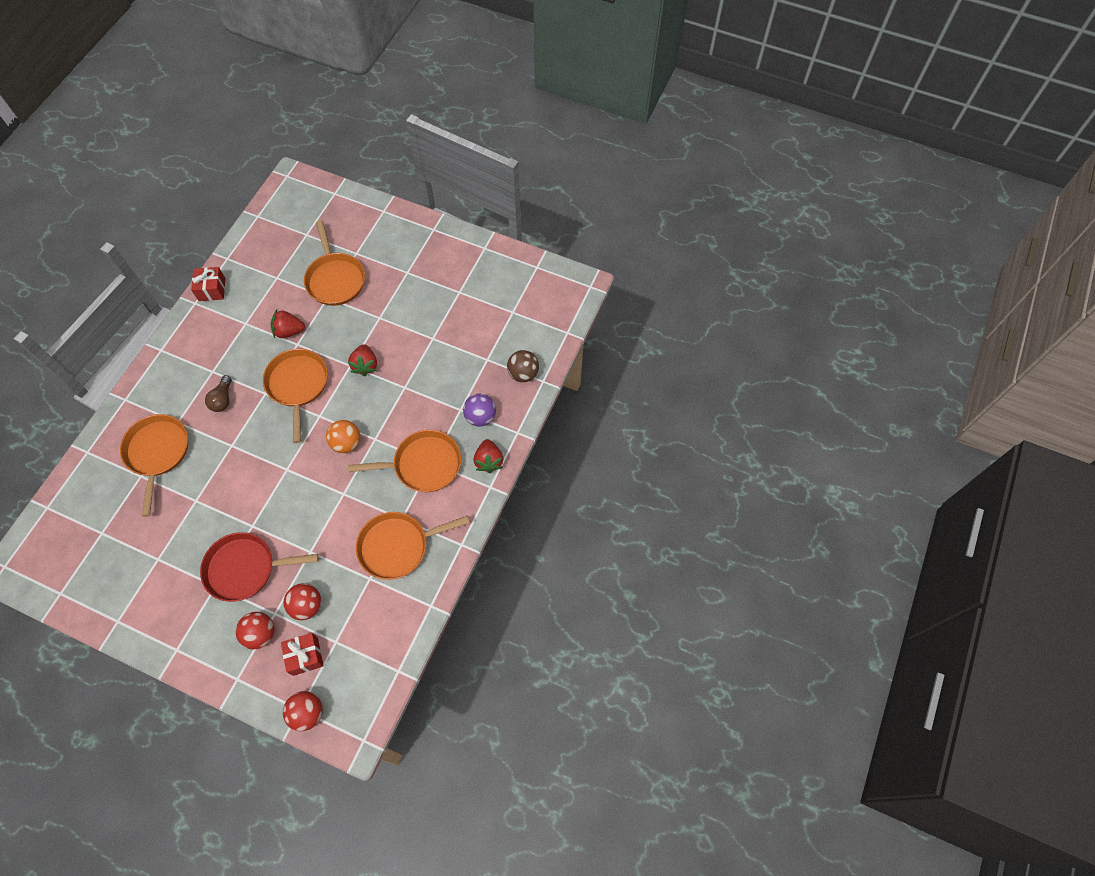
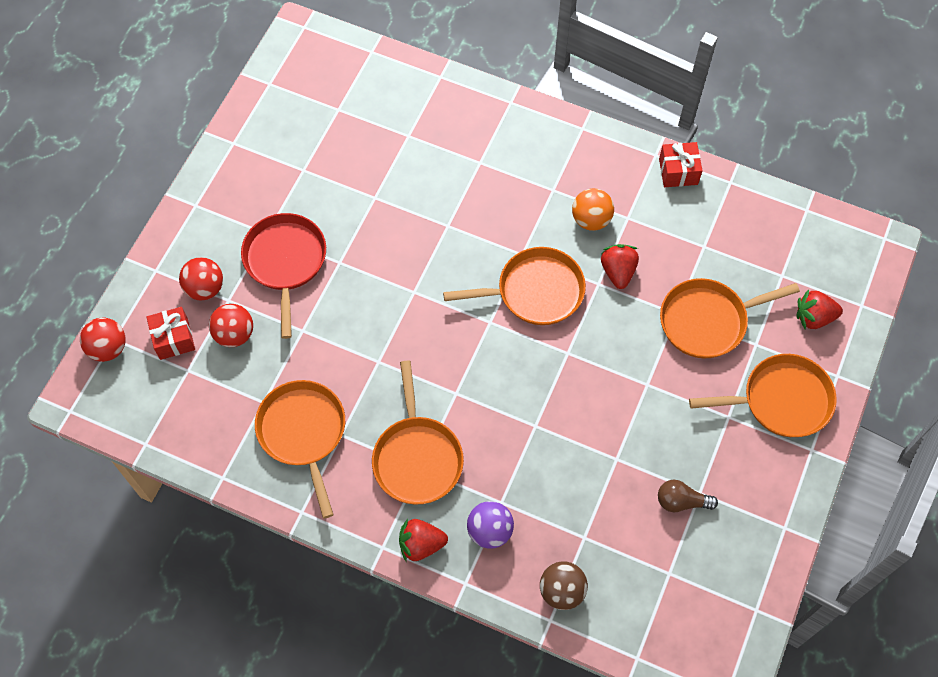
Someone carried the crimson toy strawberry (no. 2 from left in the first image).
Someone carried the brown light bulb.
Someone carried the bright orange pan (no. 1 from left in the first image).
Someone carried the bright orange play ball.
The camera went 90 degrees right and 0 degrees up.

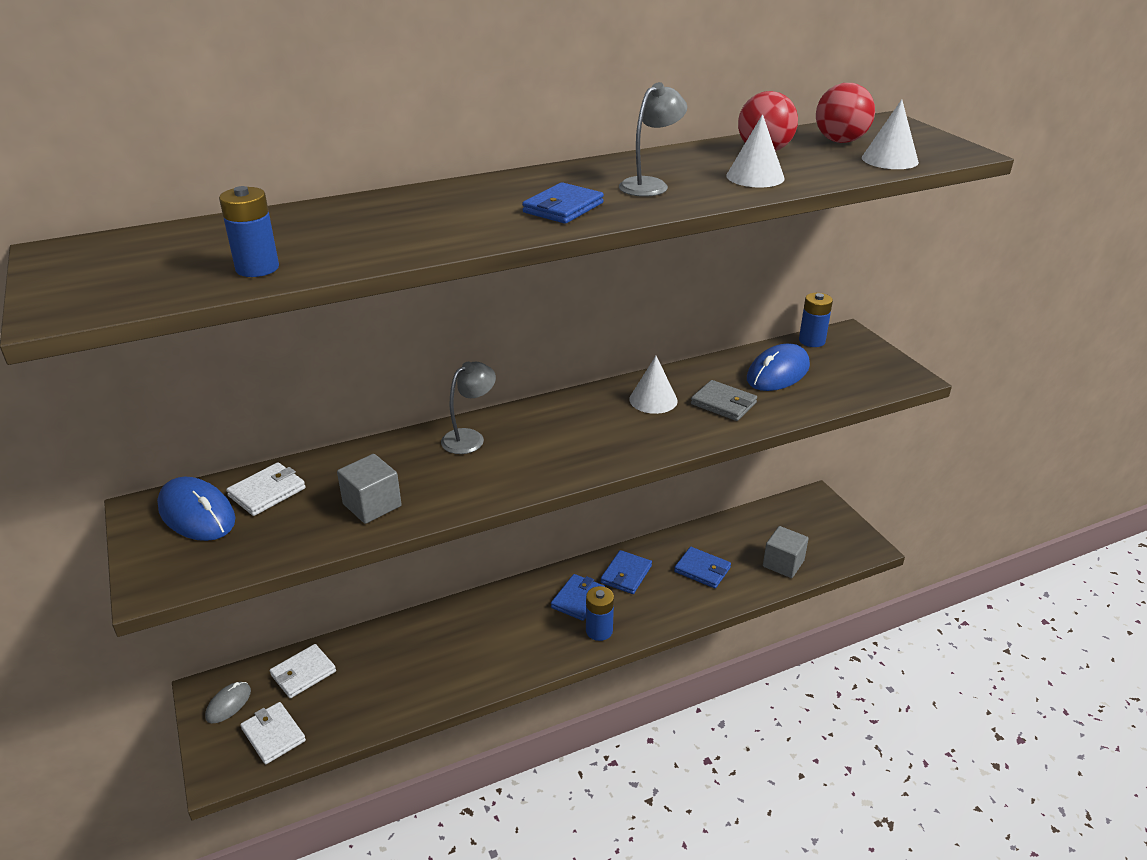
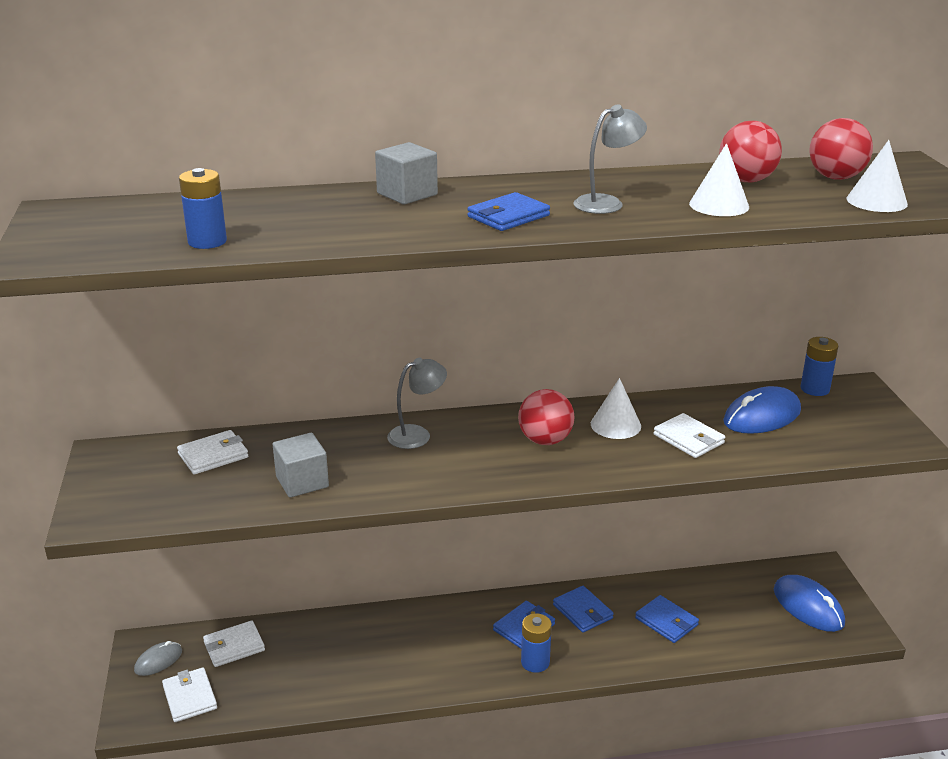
Someone repainted the ash-grey card wallet, which became the pure white card wallet (no. 4 from left).
Someone carried the blue computer mouse (no. 1 from left in the first image).
Someone carried the ash-grey block (no. 2 from left).
Someone rotated the blue card wallet (no. 3 from left) by 75 degrees counterclockwise.
Someone put down the crimson play ball (no. 1 from left).
The camera went 15 degrees right and 5 degrees down.

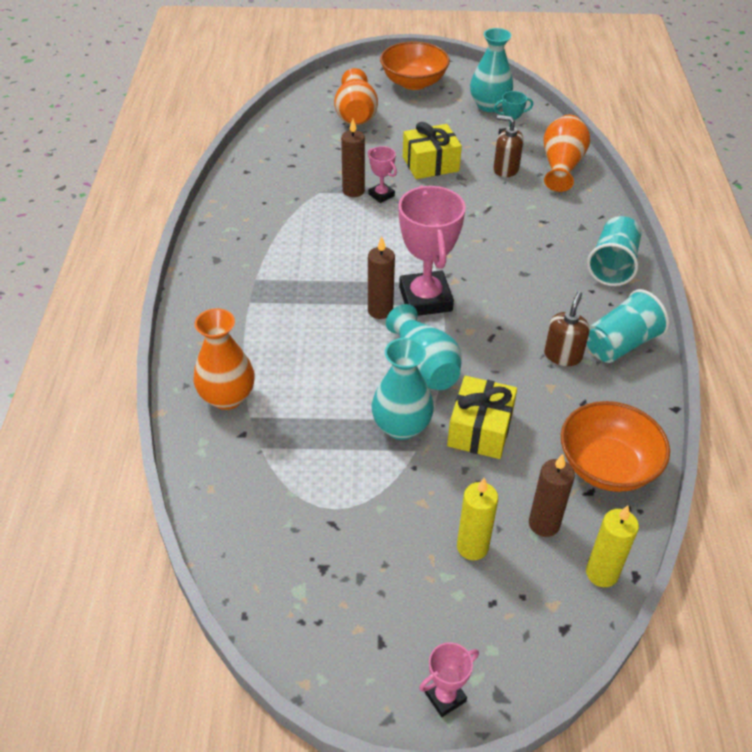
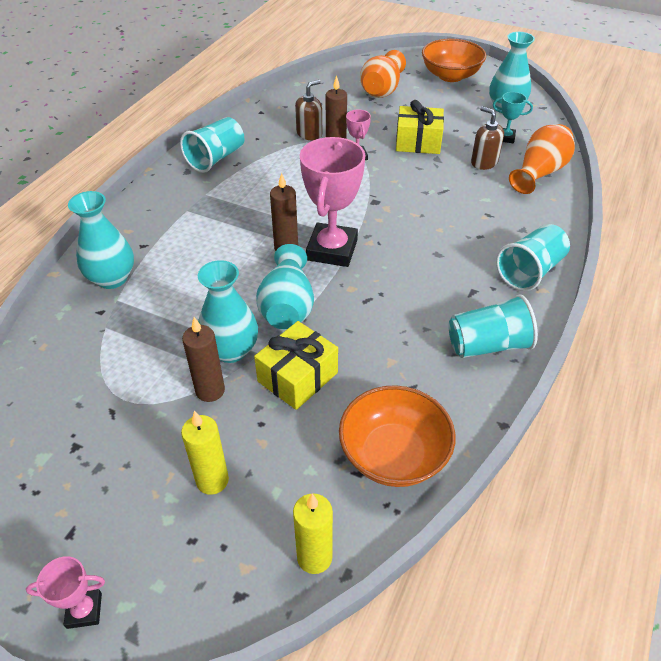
Someone carried the brown soap dispenser (no. 2 from left in the first image).
Someone repainted the bright orange tall vase (no. 1 from left), which became the teal tall vase (no. 1 from left).
Someone carried the brown pillar candle (no. 3 from left in the first image).
Someone put down the teal cup (no. 1 from left).
The camera went 25 degrees right and 0 degrees up.

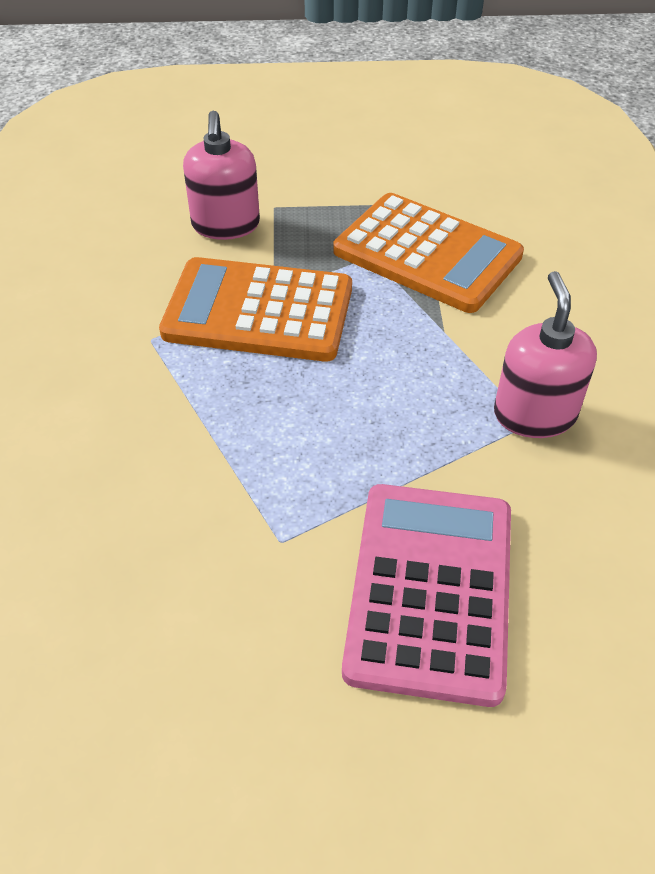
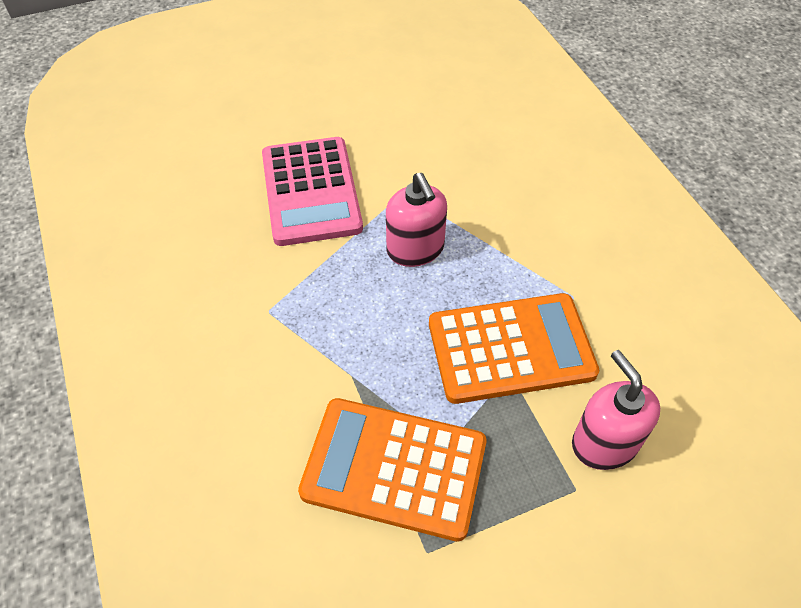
Someone carried the rosy soap dispenser (no. 2 from left in the first image).
The camera went 160 degrees right and 5 degrees up.

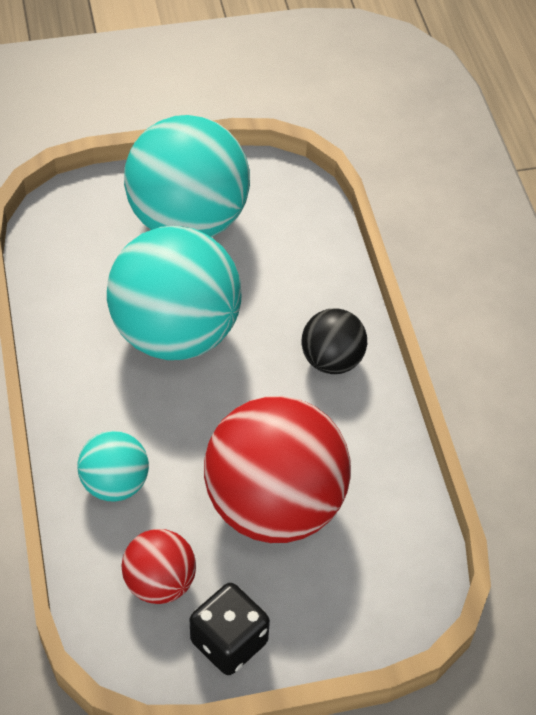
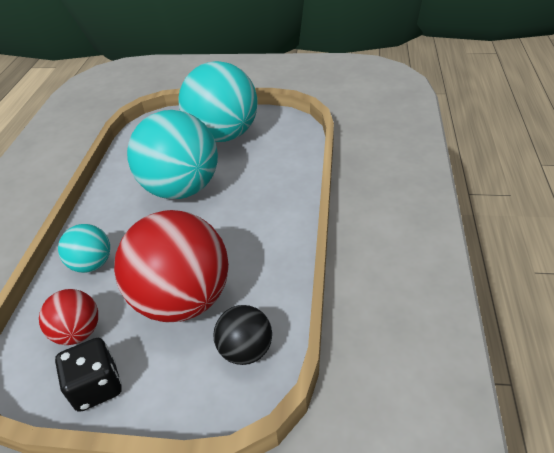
Someone carried the ebony play ball.
The camera went 25 degrees right and 10 degrees down.

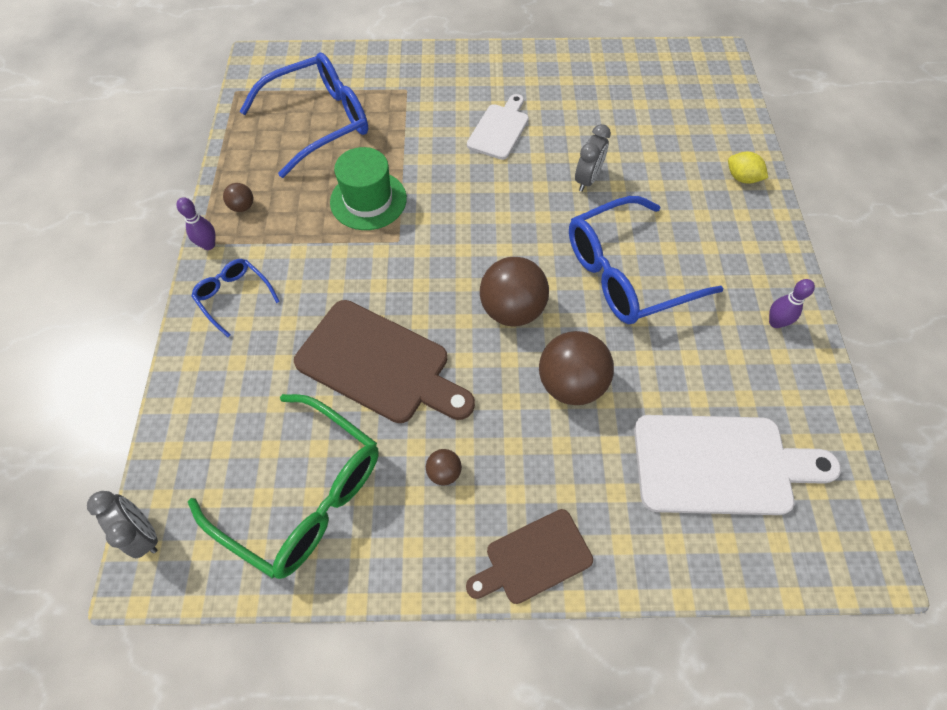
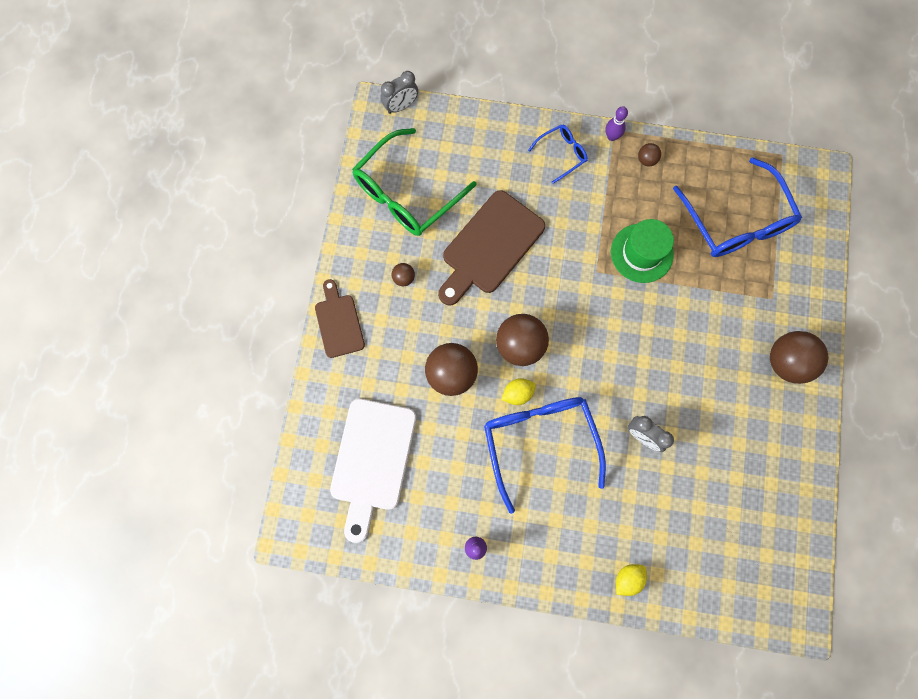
Someone took away the pure white cutting board (no. 1 from left).
Someone put down the brown play ball (no. 5 from left).
Someone put down the yellow toy lemon (no. 1 from left).
The camera went 100 degrees right and 15 degrees up.

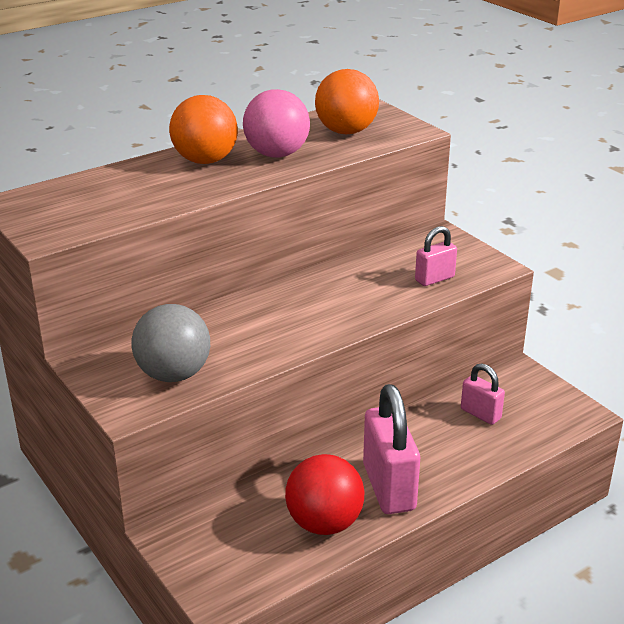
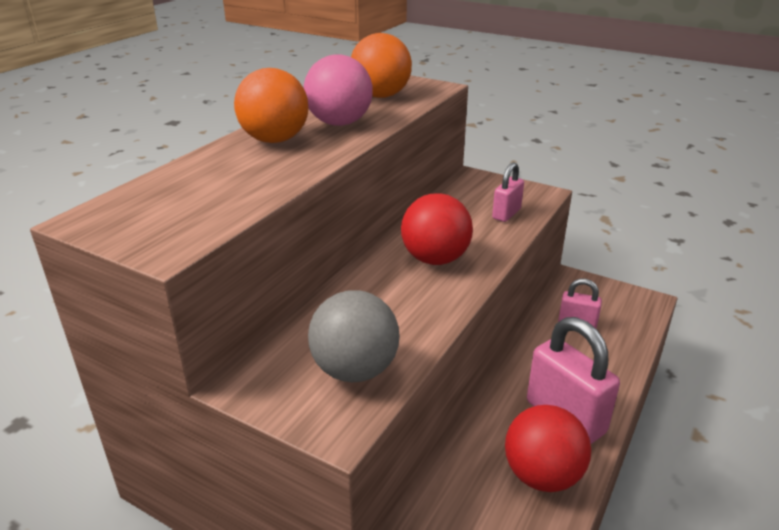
Someone put down the crimson play ball (no. 1 from left).
The camera went 25 degrees left and 0 degrees up.

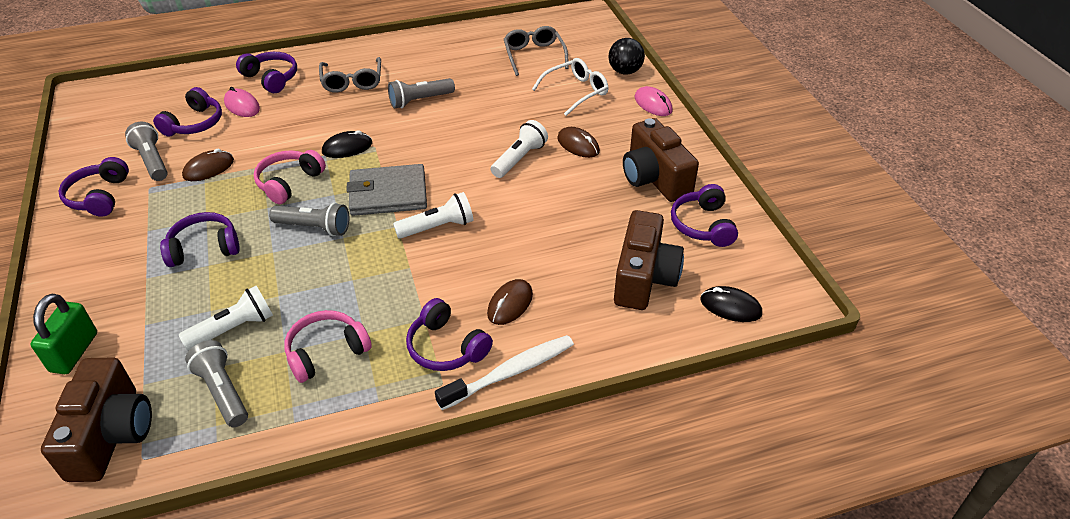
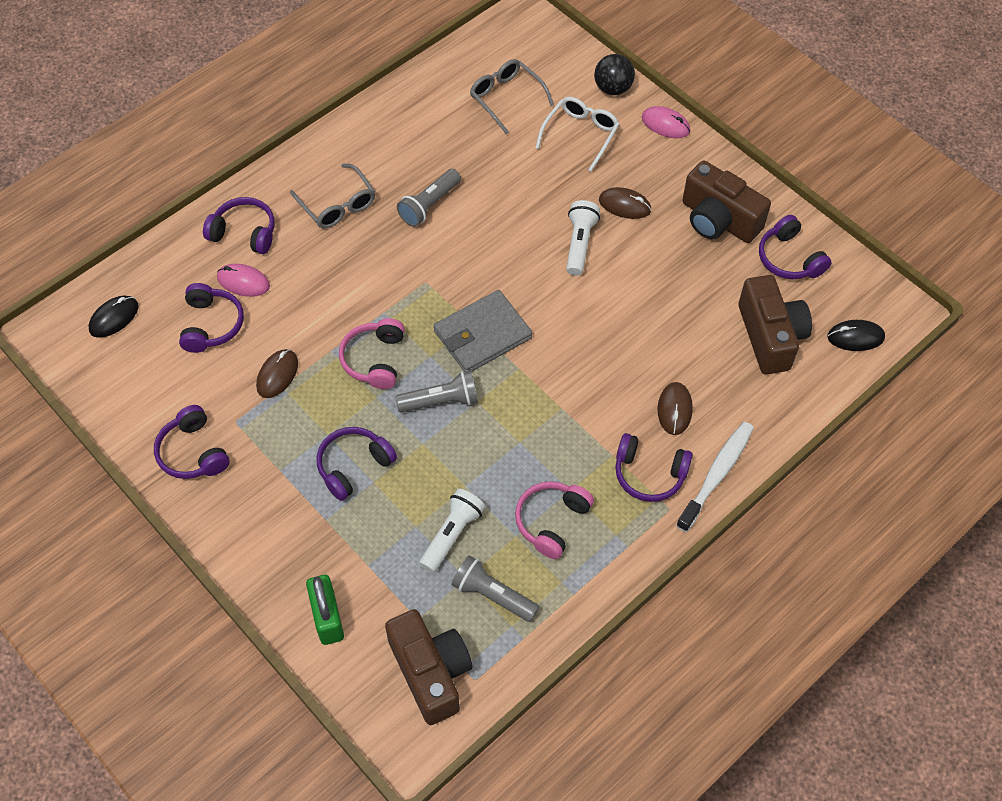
Someone took away the ash-grey torch (no. 1 from left).
Someone carried the ebony computer mouse (no. 1 from left).
Someone took away the pure white torch (no. 2 from left).
The camera went 25 degrees left and 15 degrees up.

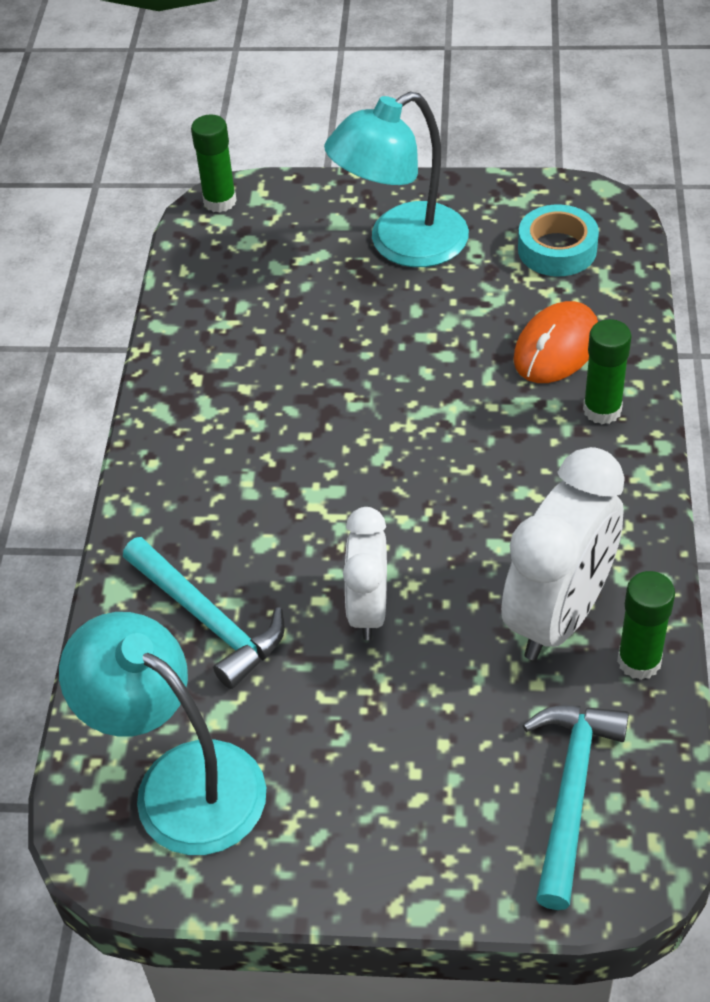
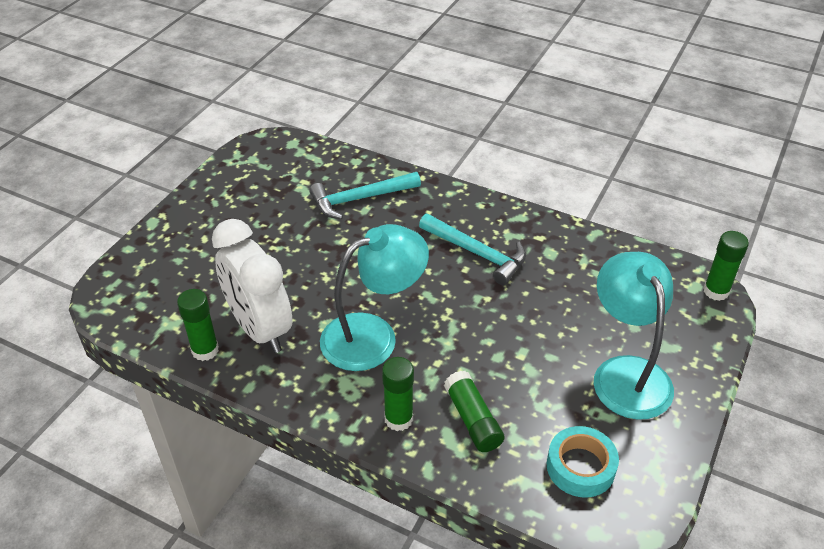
Someone swapped the bright orange computer mouse for the emerald glue (no. 3 from left).
Someone took away the pure white alarm clock (no. 1 from left).
Someone carried the teal desk lamp (no. 1 from left).
Someone carried the teal claw hammer (no. 2 from left).
The camera went 110 degrees right and 5 degrees down.

